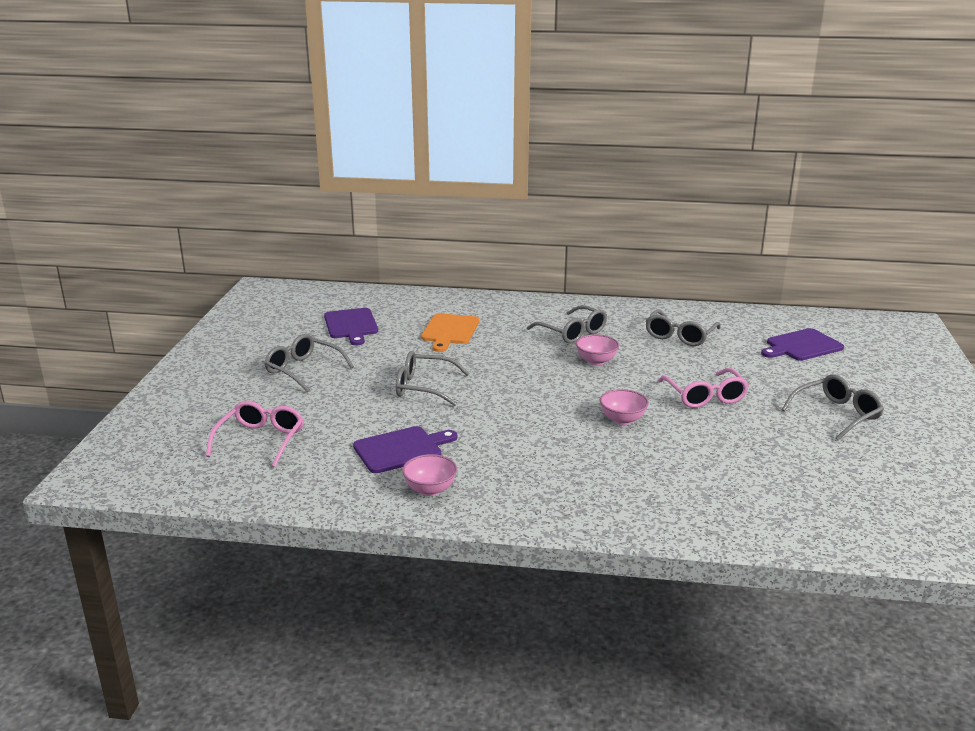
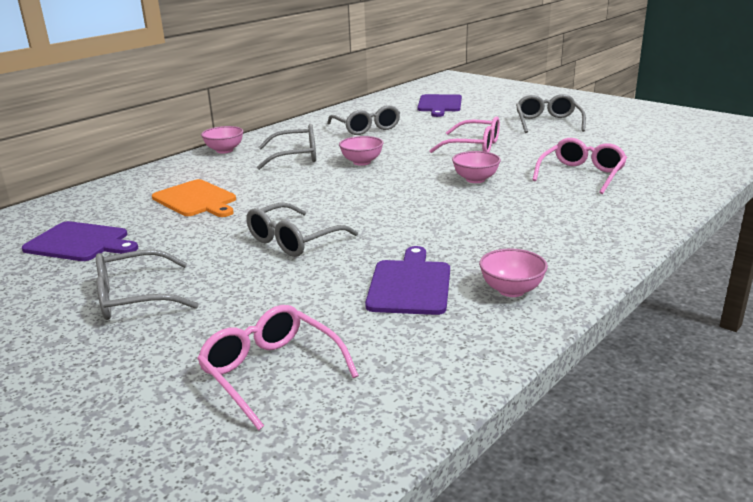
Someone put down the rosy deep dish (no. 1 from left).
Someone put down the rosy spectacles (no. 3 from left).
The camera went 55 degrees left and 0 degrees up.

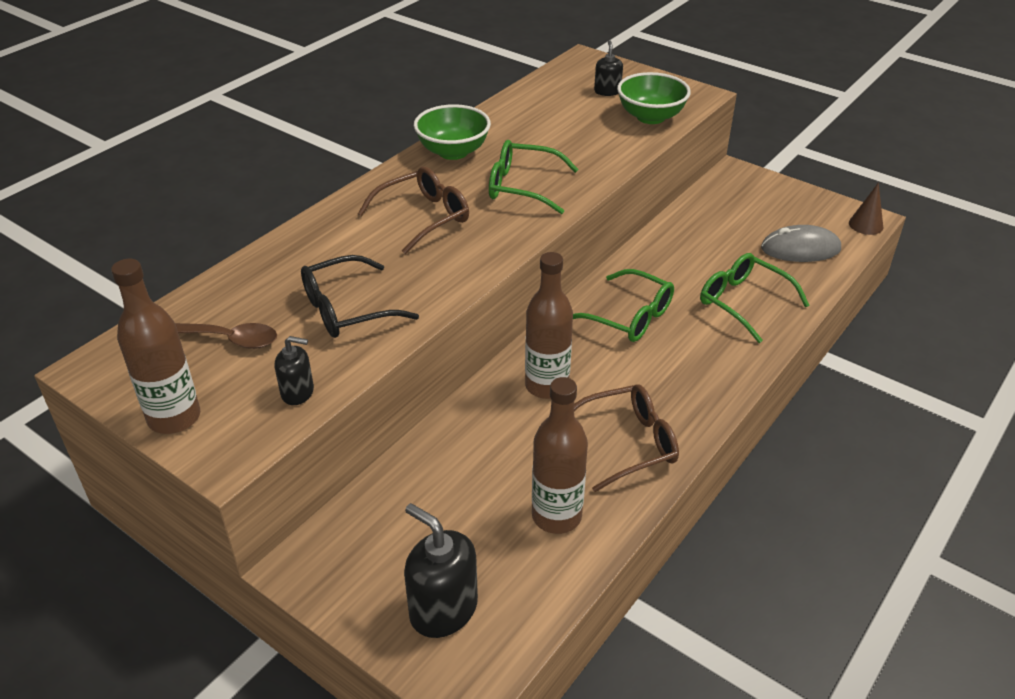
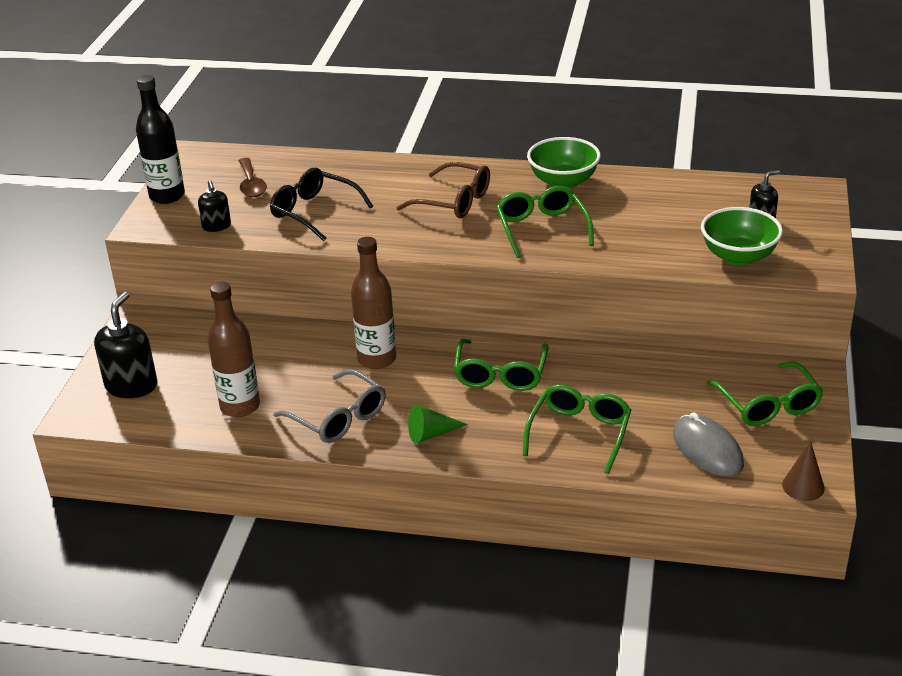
Someone repainted the brown bottle (no. 1 from left), which became the ebony bottle.
Someone repainted the brown spectacles (no. 2 from left), which became the ash-grey spectacles.
Someone put down the emerald spectacles (no. 4 from left).
Someone put down the emerald cone.
The camera went 65 degrees right and 5 degrees down.

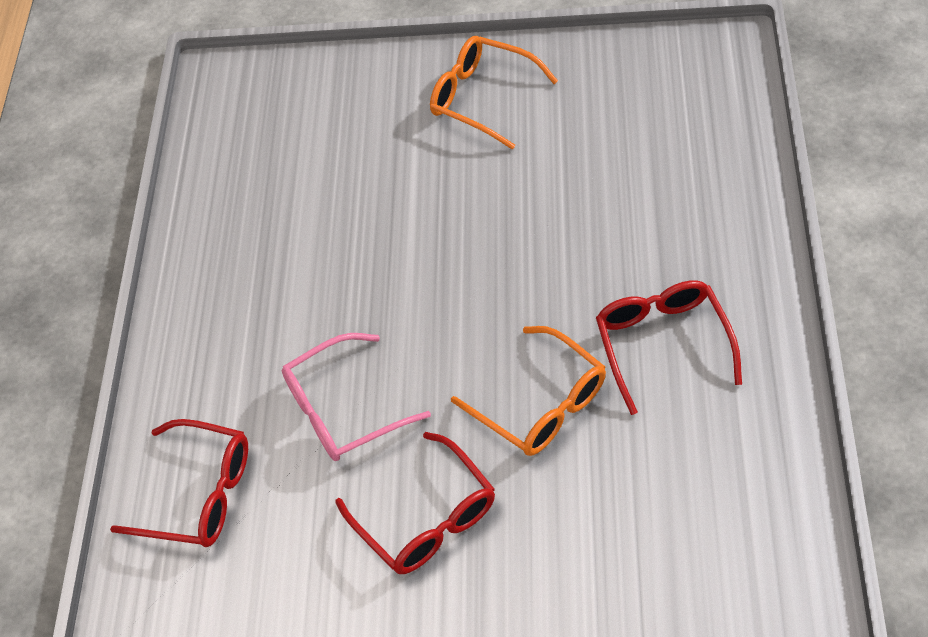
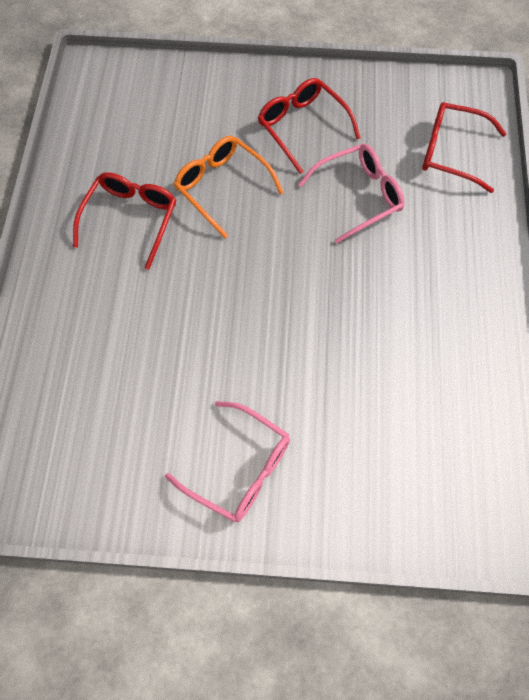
Someone repainted the bright orange spectacles (no. 1 from left), which became the rosy spectacles (no. 1 from left).
Someone rotated the crimson spectacles (no. 3 from left in the first image) by 150 degrees counterclockwise.
The camera went 175 degrees right and 10 degrees up.

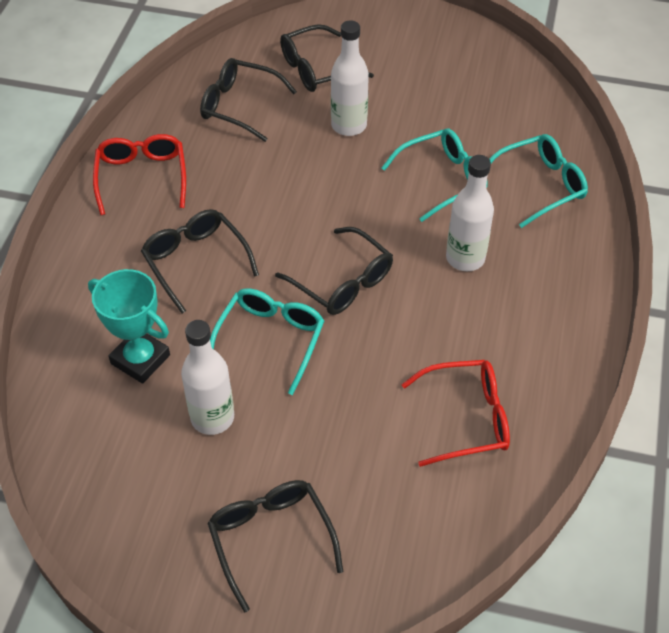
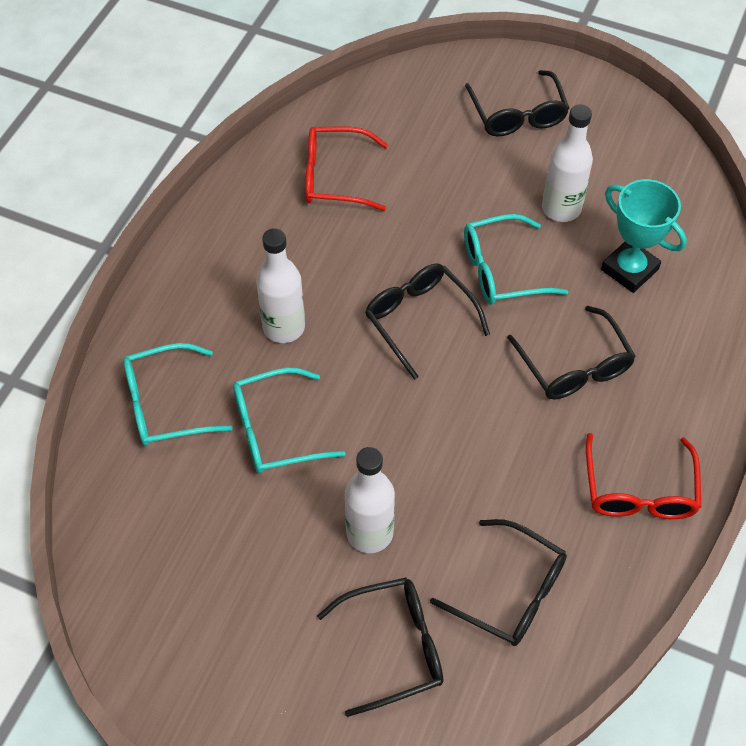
Someone rotated the teal spectacles (no. 1 from left in the first image) by 45 degrees clockwise.
The camera went 170 degrees left and 5 degrees up.

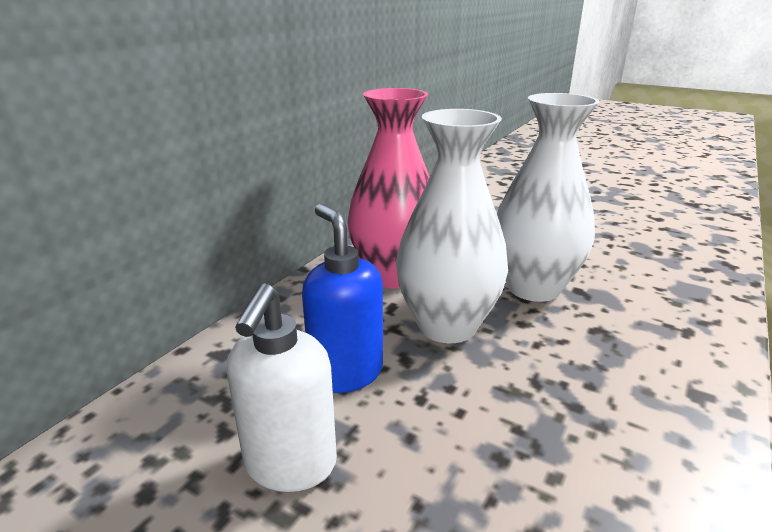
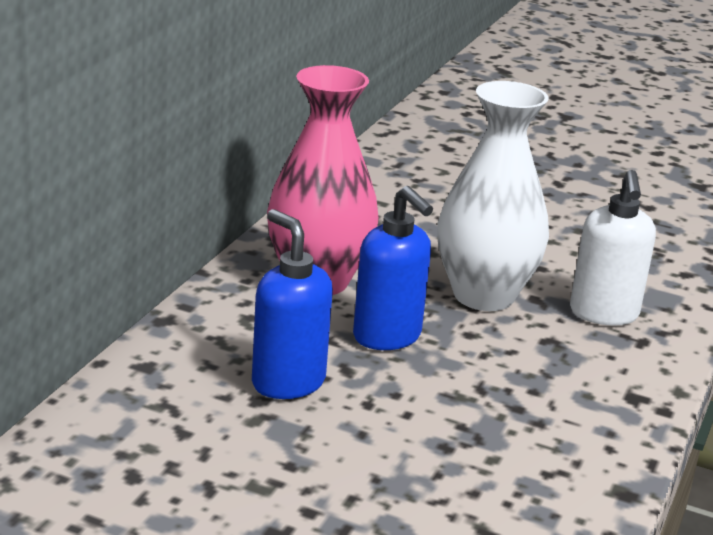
Someone swapped the pure white tall vase (no. 1 from left) for the blue soap dispenser (no. 2 from left).
Someone carried the pure white soap dispenser.
The camera went 10 degrees left and 0 degrees up.

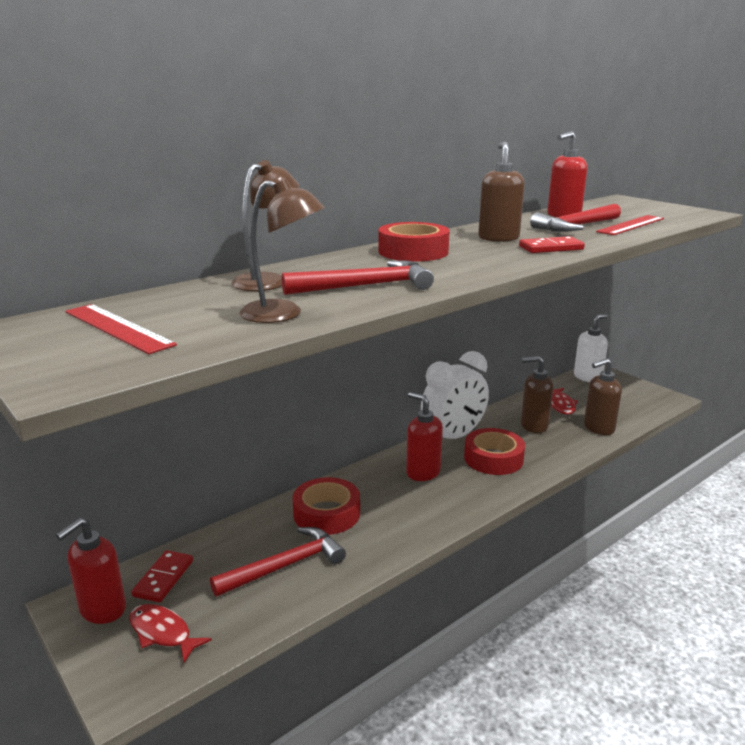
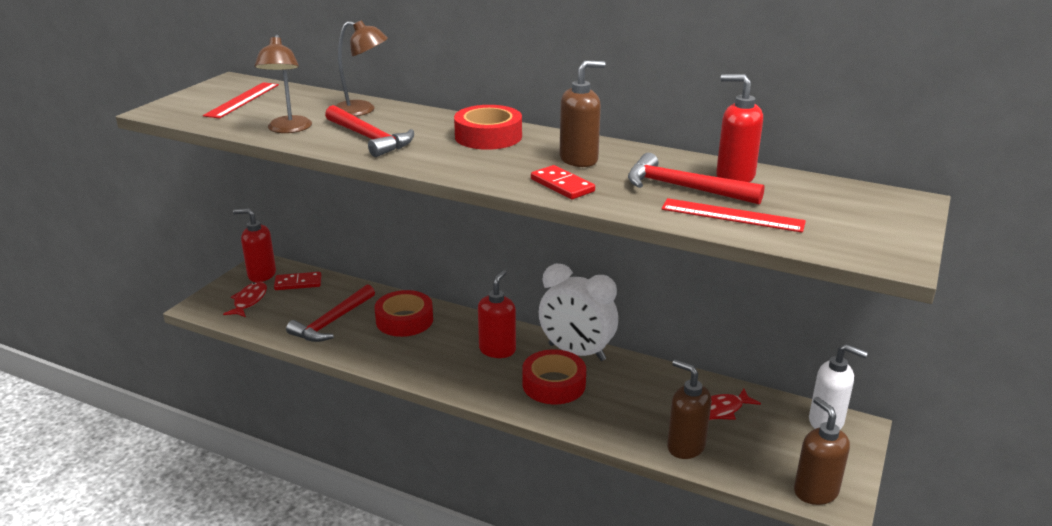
Someone carried the brown soap dispenser (no. 2 from left in the first image).
Someone rotated the crimson claw hammer (no. 1 from left) by 90 degrees clockwise.
The camera went 65 degrees right and 5 degrees up.

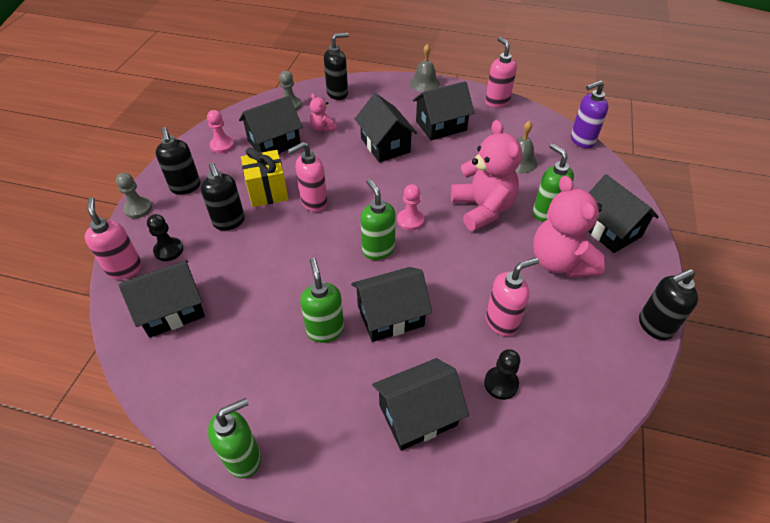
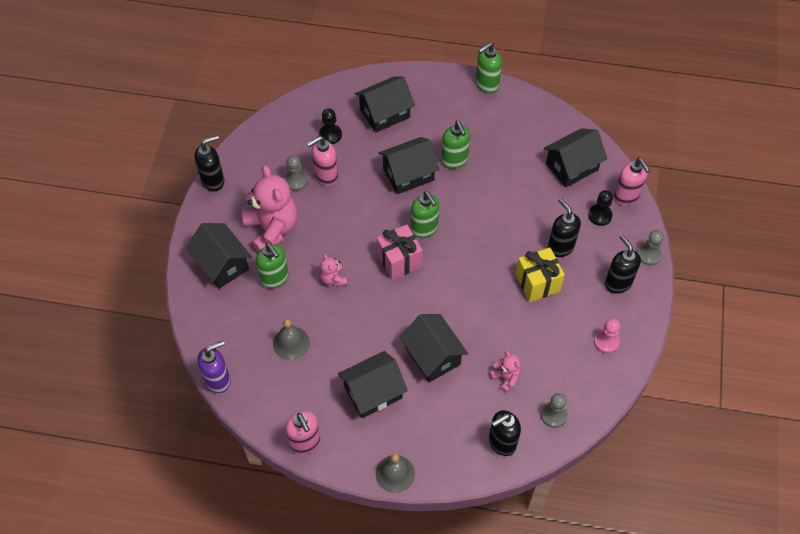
Someone took away the ebony toy house (no. 2 from left).
Someone scaled the rosy stuffed bear (no. 2 from left) by 0.47.
Someone took away the rosy soap dispenser (no. 2 from left).
Someone swapped the rosy chess pawn (no. 2 from left) for the rosy wrapped gift.
Someone put down the ash-grey chess pawn (no. 1 from left).
The camera went 175 degrees right and 10 degrees up.

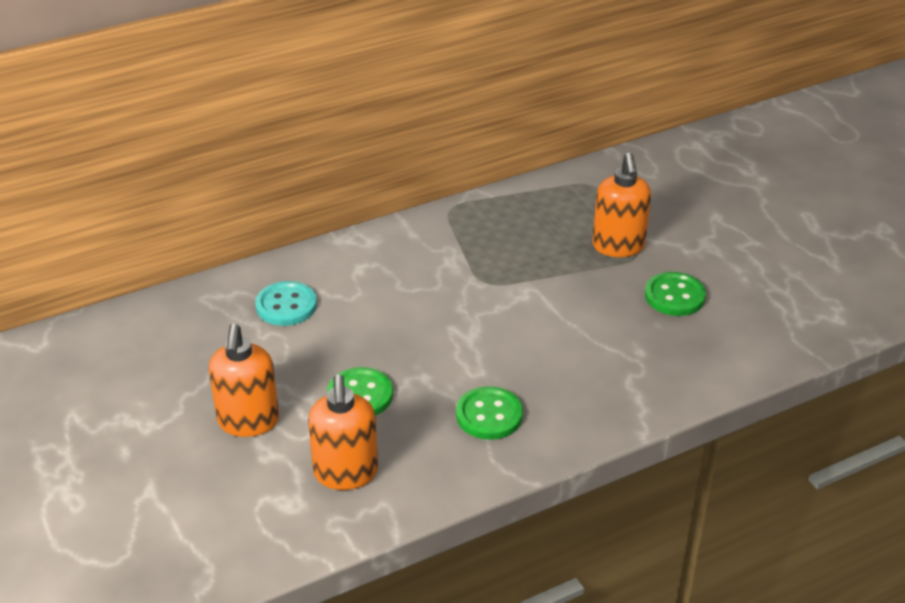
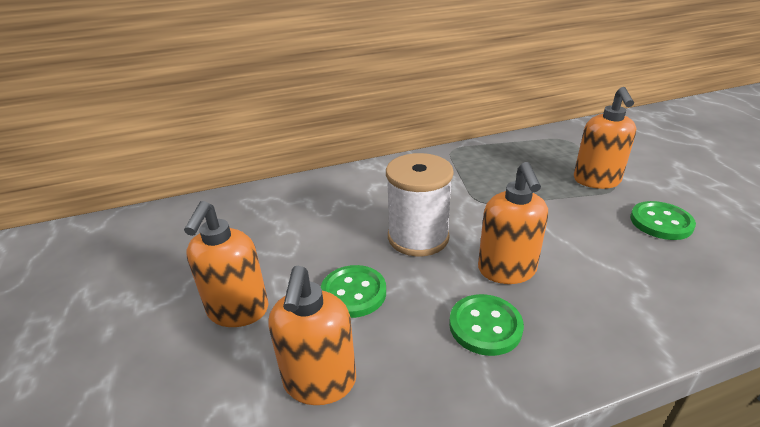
Someone took away the teal sewing button.
Someone put down the pure white reel of thread.
Someone put down the bright orange soap dispenser (no. 3 from left).
The camera went 10 degrees right and 5 degrees down.

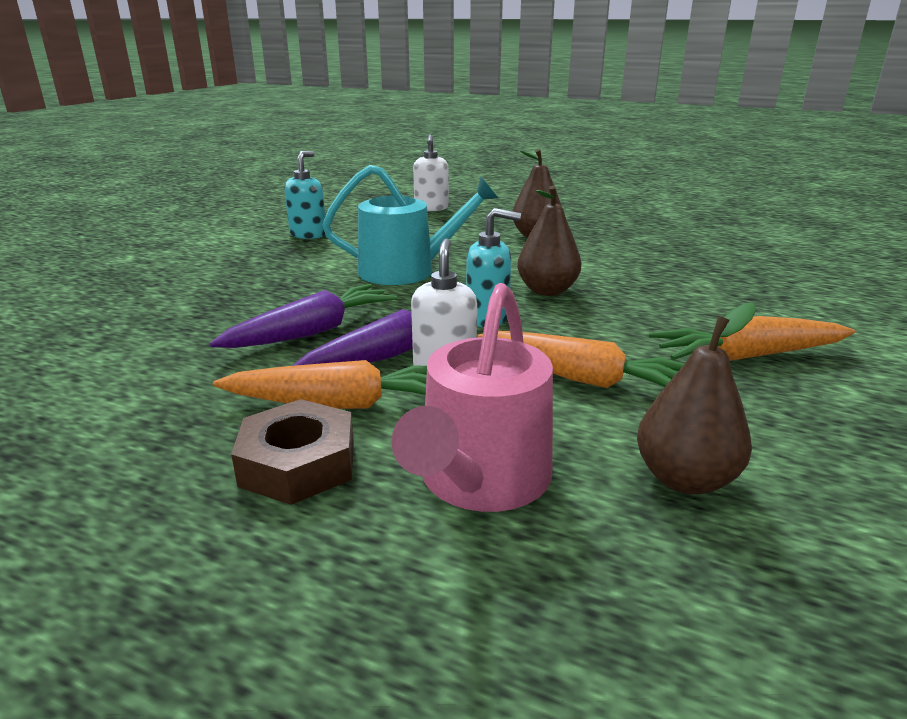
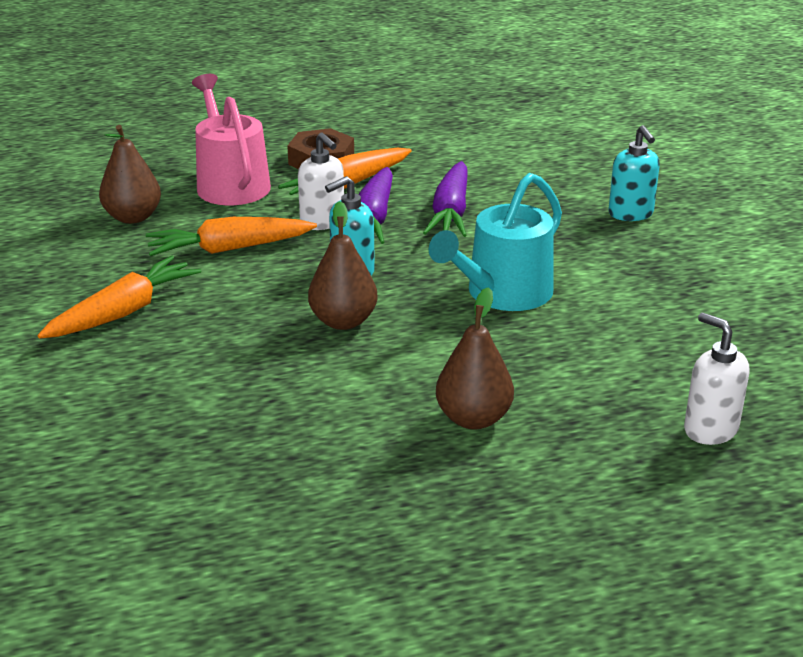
Someone carried the teal soap dispenser (no. 1 from left in the first image).
The camera went 140 degrees right and 5 degrees up.

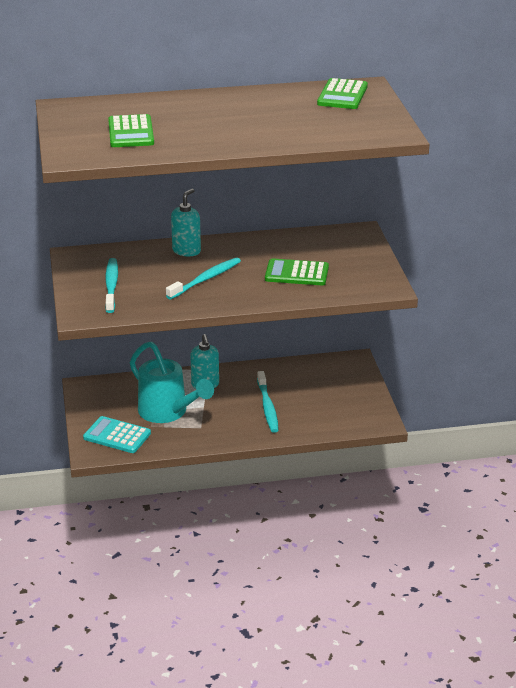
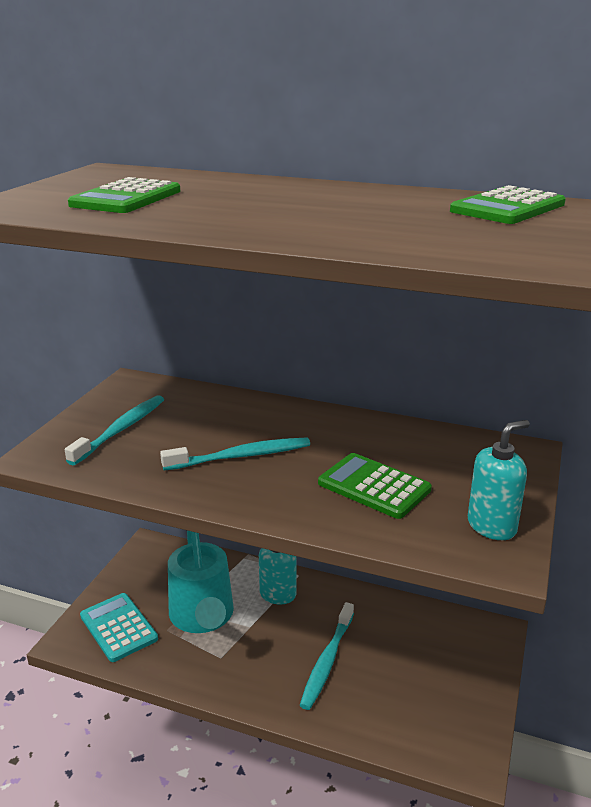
Someone carried the teal soap dispenser (no. 1 from left in the first image).
The camera went 30 degrees right and 5 degrees down.

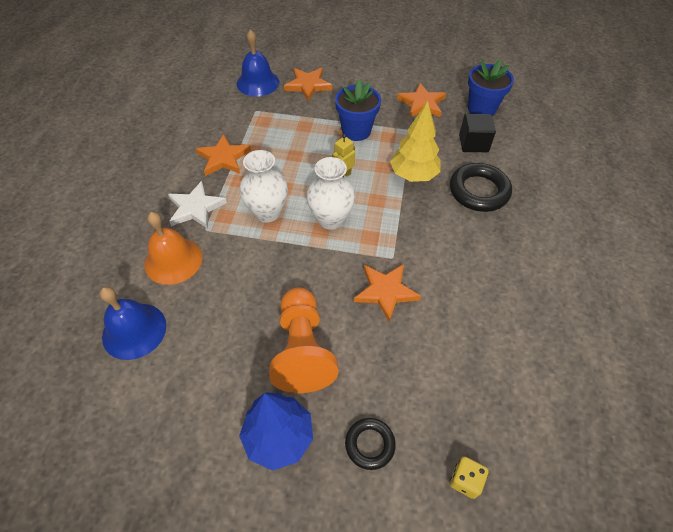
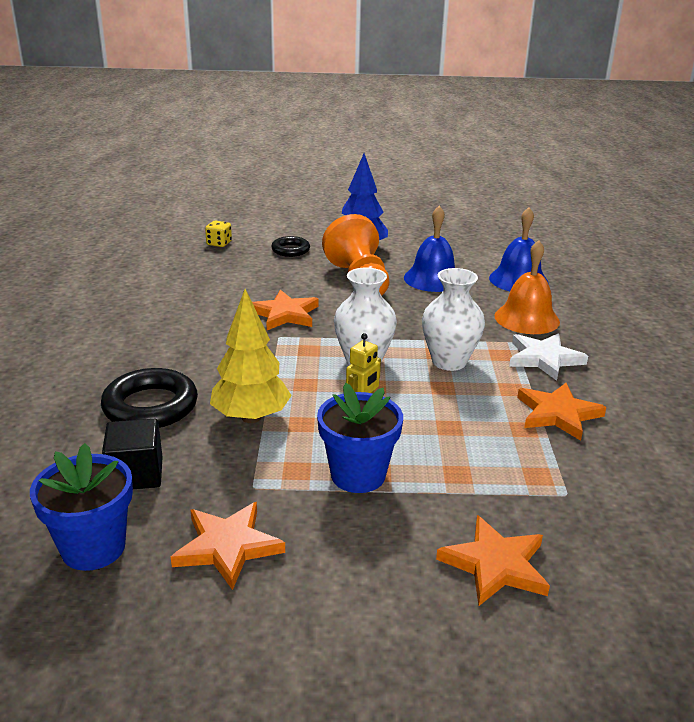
Someone carried the blue school bell (no. 2 from left in the first image).
The camera went 170 degrees right and 25 degrees down.

